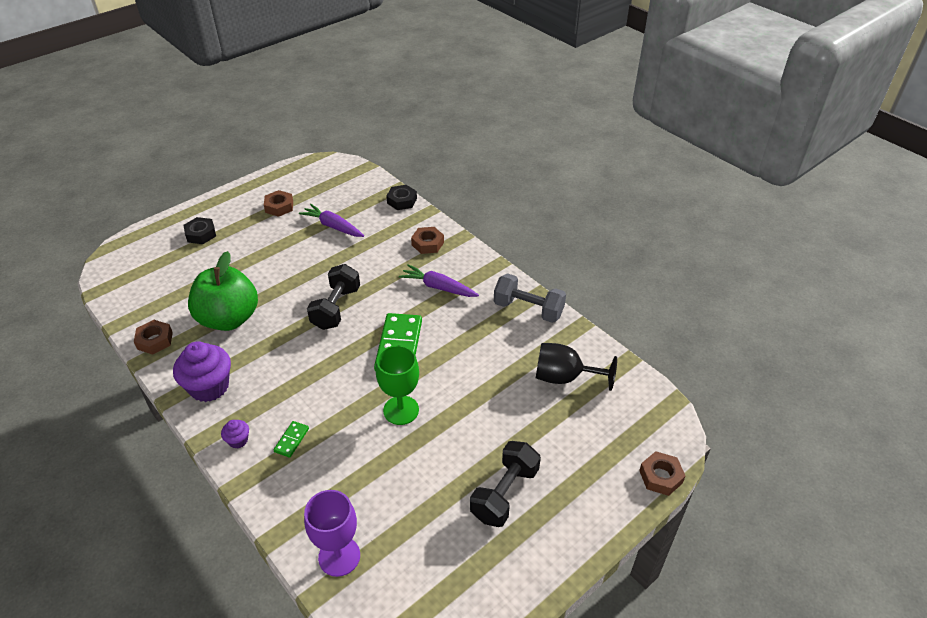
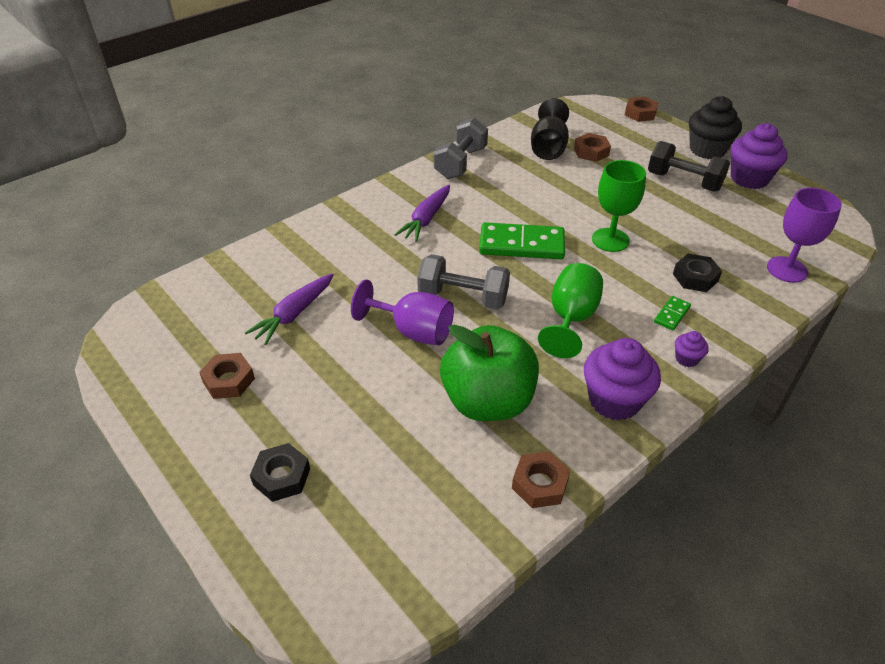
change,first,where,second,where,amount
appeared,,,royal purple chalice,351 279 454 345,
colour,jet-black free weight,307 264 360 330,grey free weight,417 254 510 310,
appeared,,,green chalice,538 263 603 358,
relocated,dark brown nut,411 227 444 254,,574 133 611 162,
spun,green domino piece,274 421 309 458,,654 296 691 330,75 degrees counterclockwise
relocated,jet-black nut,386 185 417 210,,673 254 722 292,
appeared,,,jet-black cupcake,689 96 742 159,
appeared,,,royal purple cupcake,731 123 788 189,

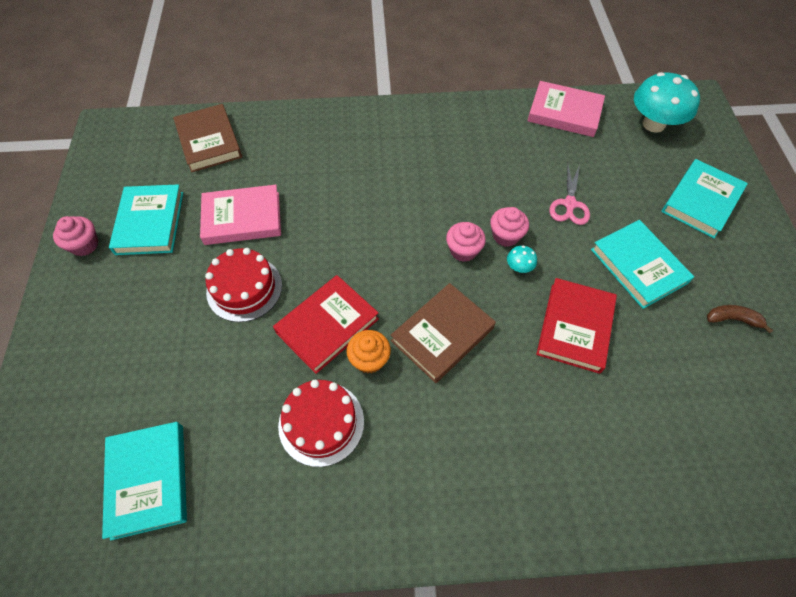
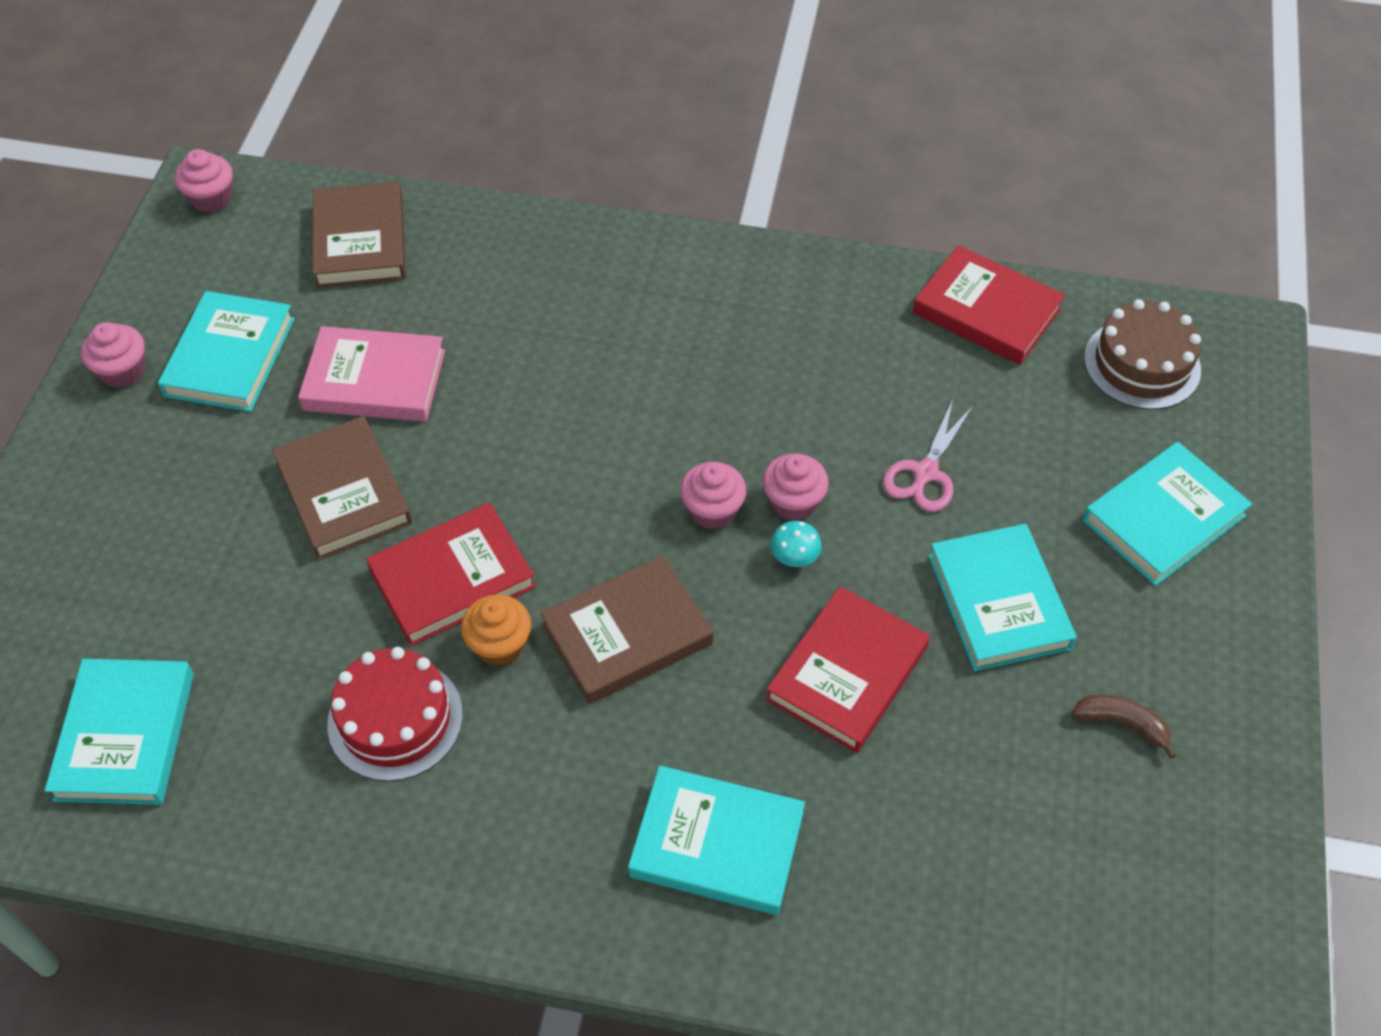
change,first,where,second,where,amount
appeared,,,rosy cupcake,175 149 233 213,
exchanged,scarlet layer cake,205 248 282 322,dark brown hardcover,272 416 412 560,
appeared,,,teal hardcover,628 766 805 915,
colour,rosy hardcover,527 81 605 137,scarlet hardcover,913 245 1065 365,
exchanged,teal toadstool,634 72 700 133,dark brown layer cake,1084 299 1201 410,

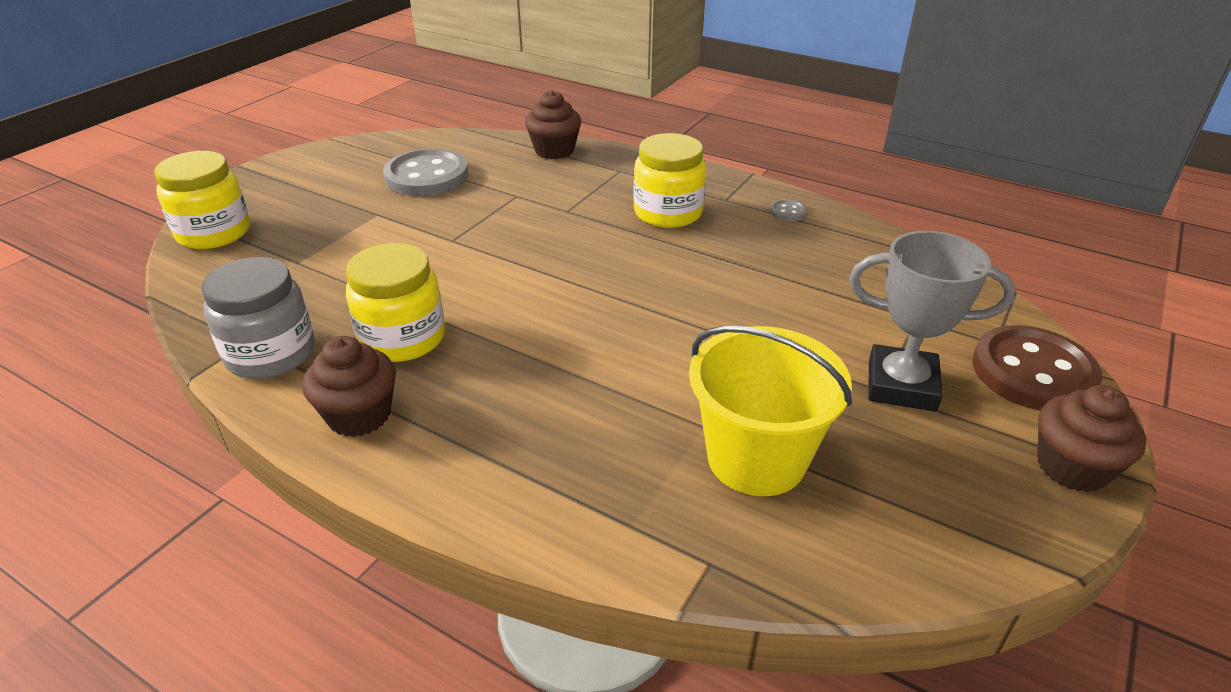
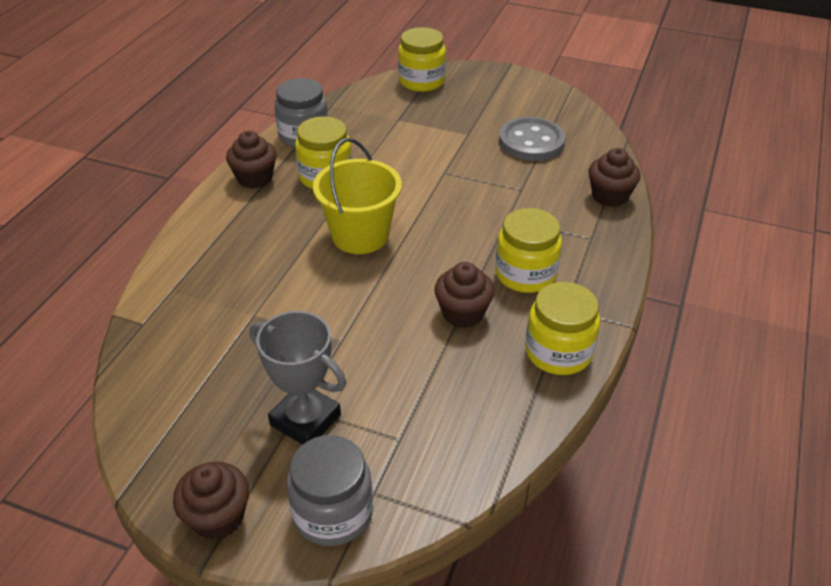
change,first,where,second,where,amount
spun,grey prize cup,849 231 1016 411,,250 311 346 445,60 degrees counterclockwise
exchanged,dark brown shirt button,972 325 1103 410,grey preserve jar,287 435 373 546,
relocated,golden pail,689 326 852 496,,313 138 402 254,
appeared,,,dark brown cupcake,434 262 495 328,
exchanged,grey shirt button,770 199 807 221,golden preserve jar,525 282 600 375,

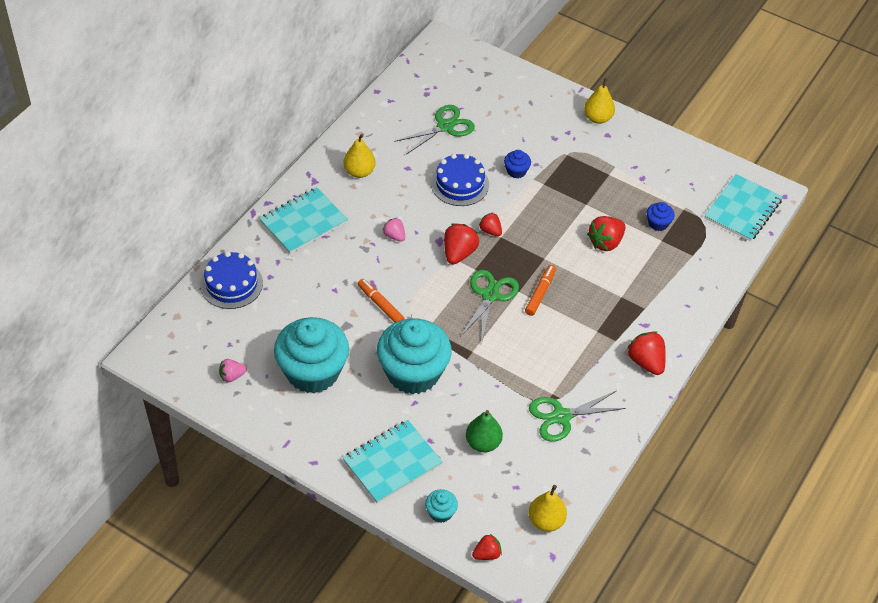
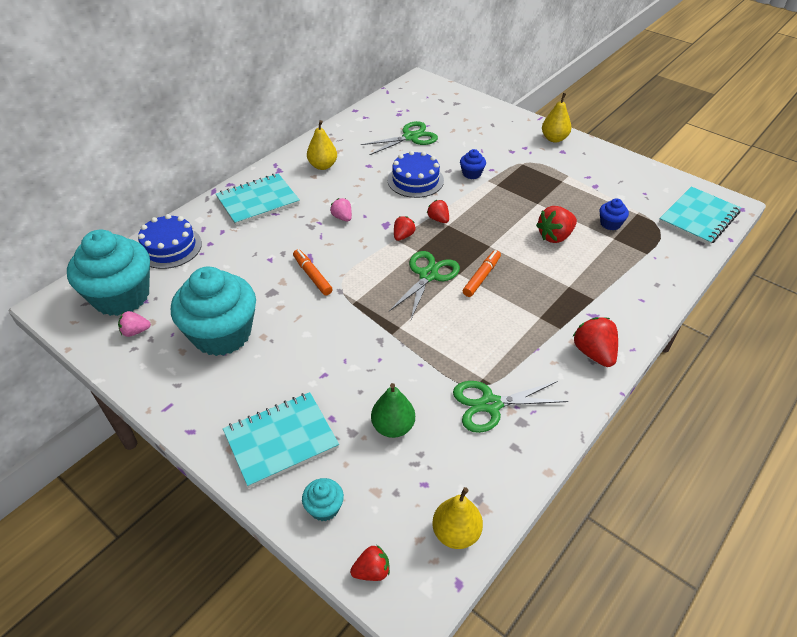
change,first,where,second,where,amount
relocated,teal cupcake,377 318 452 395,,67 229 150 316,
size,scarlet toy strawberry,444 223 479 264,,394 216 416 241,x0.61

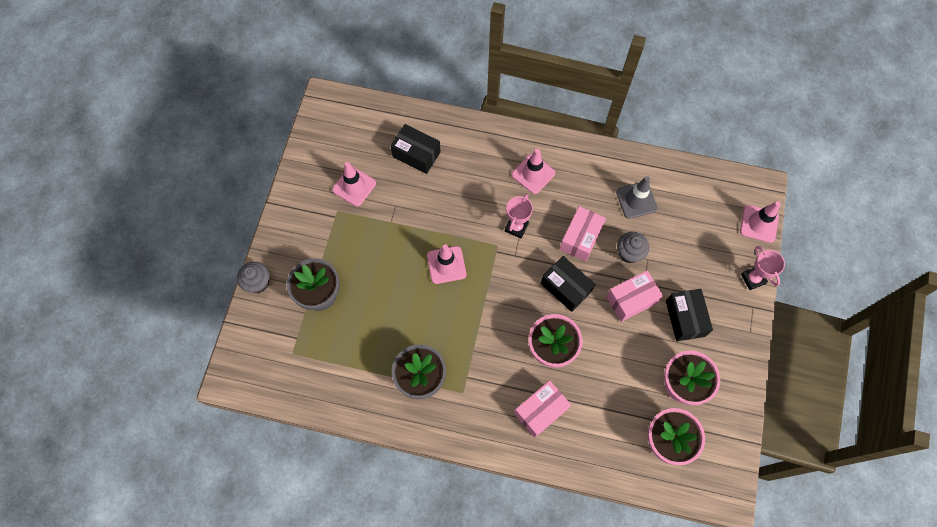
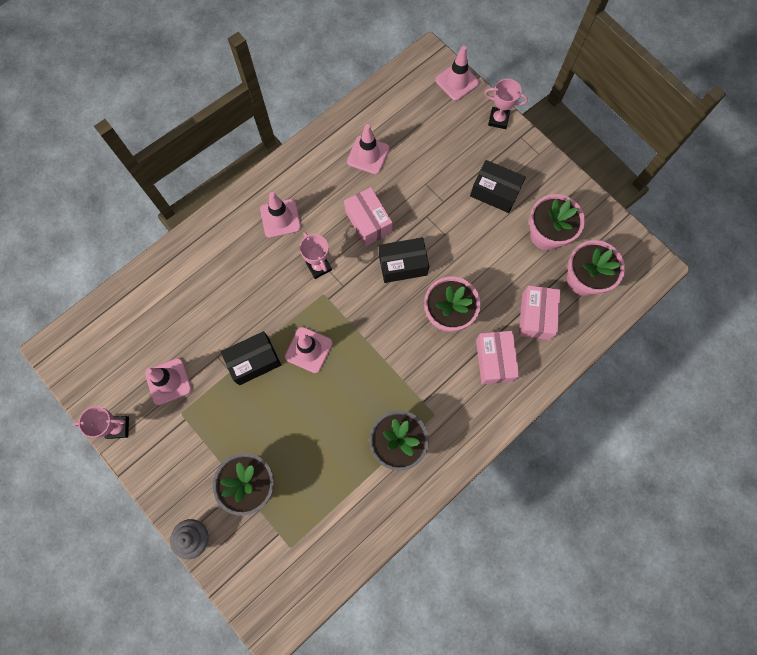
change,first,where,second,where,amount
appeared,,,rosy prize cup,73 406 129 439,
relocated,jet-black package,391 124 441 174,,221 331 281 385,
colour,grey safety cone,616 176 658 219,rosy safety cone,347 124 389 174,
relocated,rosy package,606 271 663 322,,519 285 561 340,
missing,grey cupcake,617 232 649 263,,,

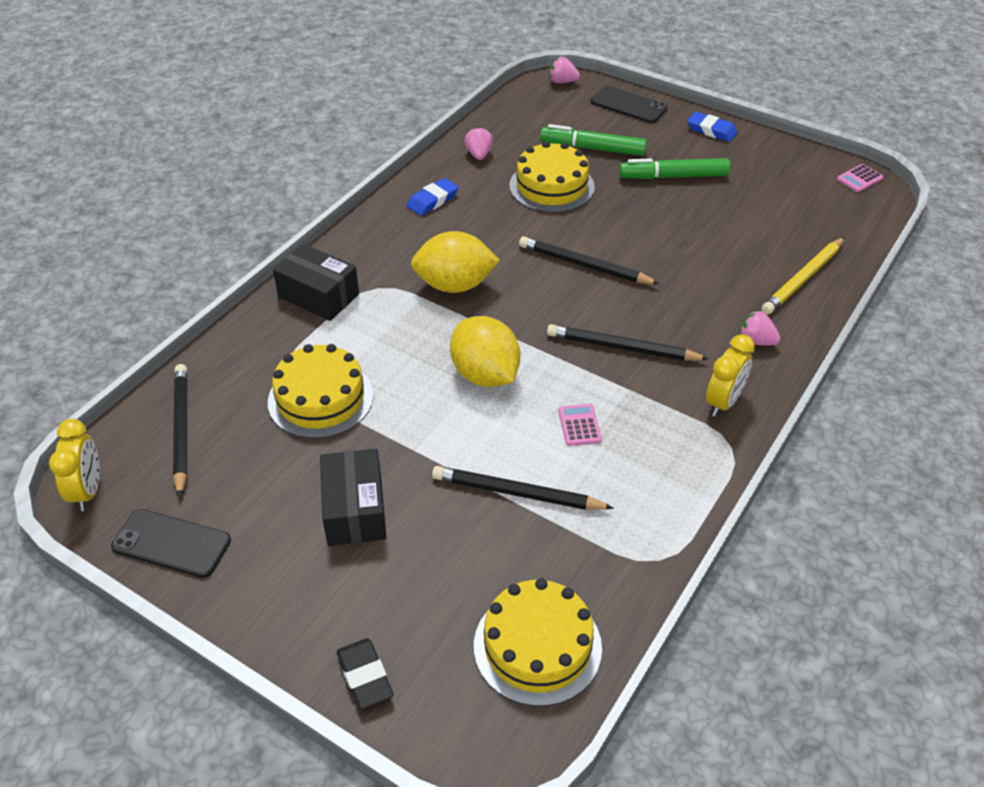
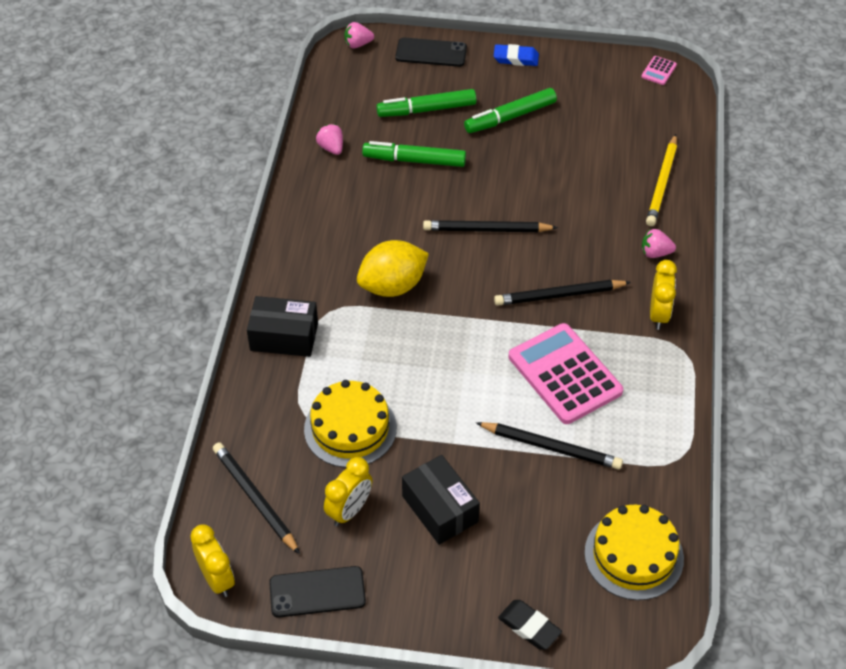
change,first,where,second,where,amount
appeared,,,golden clock,324 457 372 526,
exchanged,golden layer cake,509 141 595 213,green marker pen,362 141 466 167,
spun,jet-black lead pencil,432 466 614 510,,476 422 623 470,150 degrees counterclockwise
size,rosy calculator,558 404 602 446,,509 323 623 424,x2.45
missing,cobalt pencil eraser,407 178 459 216,,,
missing,golden toy lemon,450 316 520 387,,,

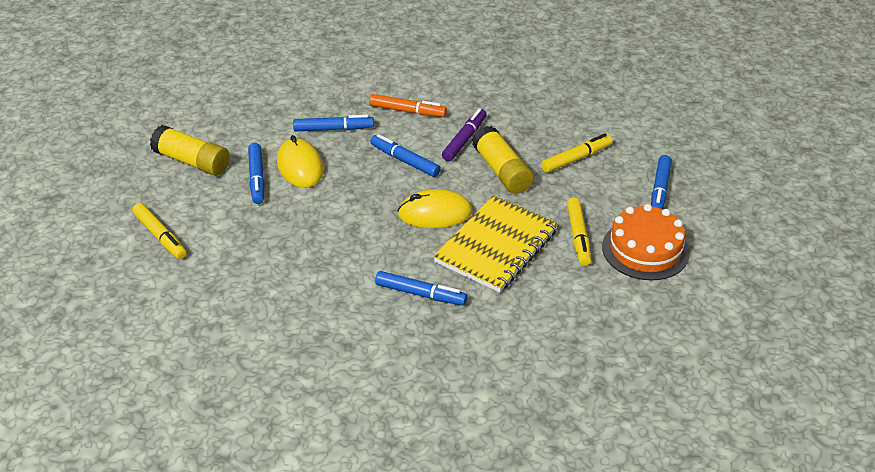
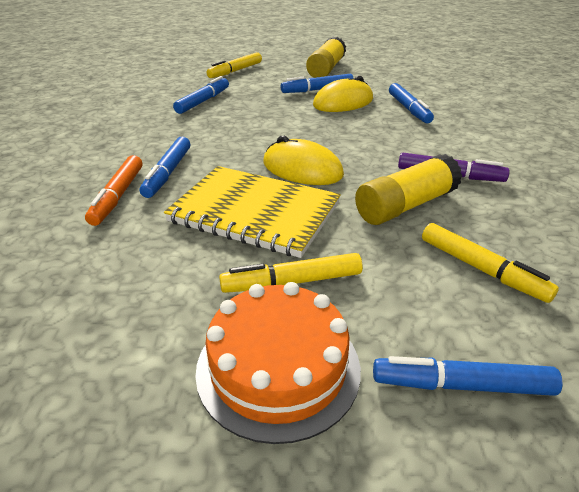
change,first,where,second,where,amount
relocated,orange marker pen,369 94 447 117,,85 155 143 226,
relocated,cobalt marker pen,370 134 441 177,,173 76 229 114,
spun,golden PC mouse,397 189 472 228,,263 136 344 185,45 degrees counterclockwise

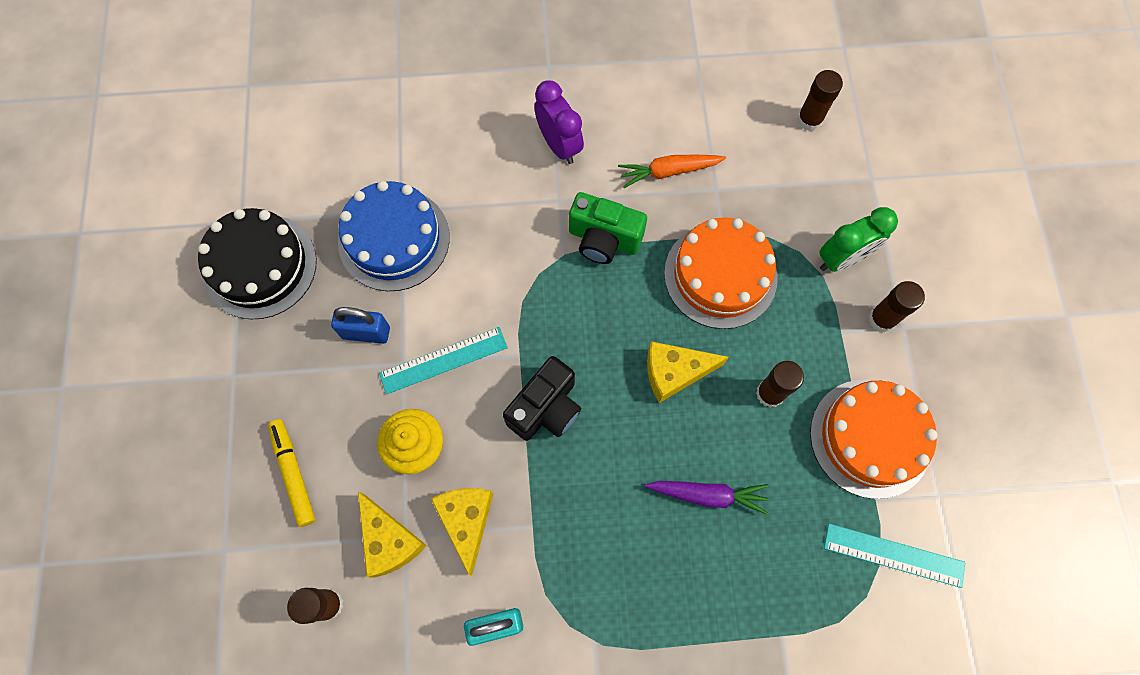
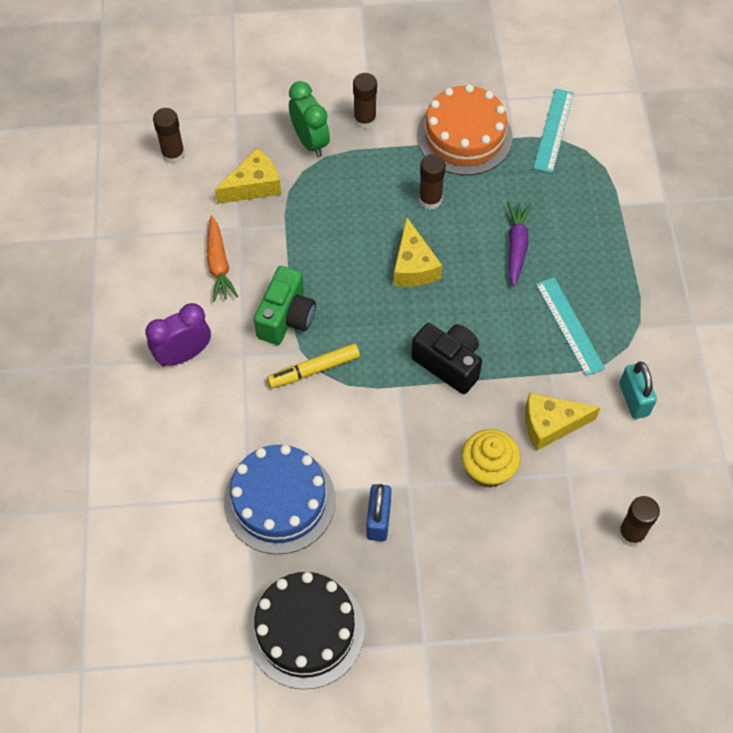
change,first,where,second,where,amount
relocated,golden cheese wedge,358 492 427 578,,215 148 281 204,
relocated,golden marker pen,268 419 315 527,,267 343 360 388,
relocated,teal measuring stick,379 327 508 394,,536 277 605 376,
missing,orange layer cake,664 217 778 329,,,

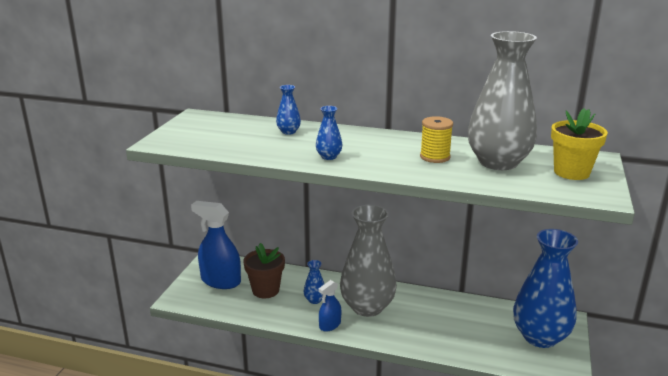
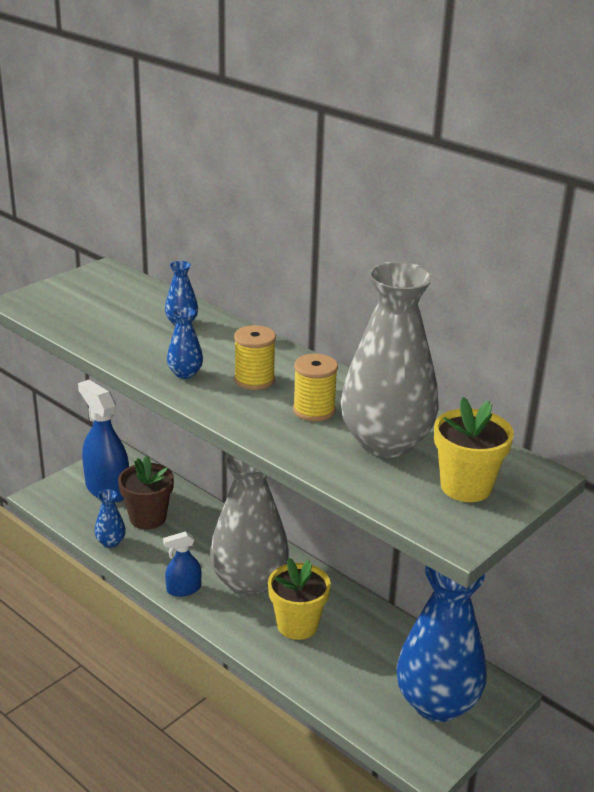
change,first,where,second,where,amount
relocated,cobalt tall vase,304 260 324 304,,95 489 126 548,
appeared,,,golden bobbin,234 325 276 390,
appeared,,,golden plant pot,268 558 331 640,

